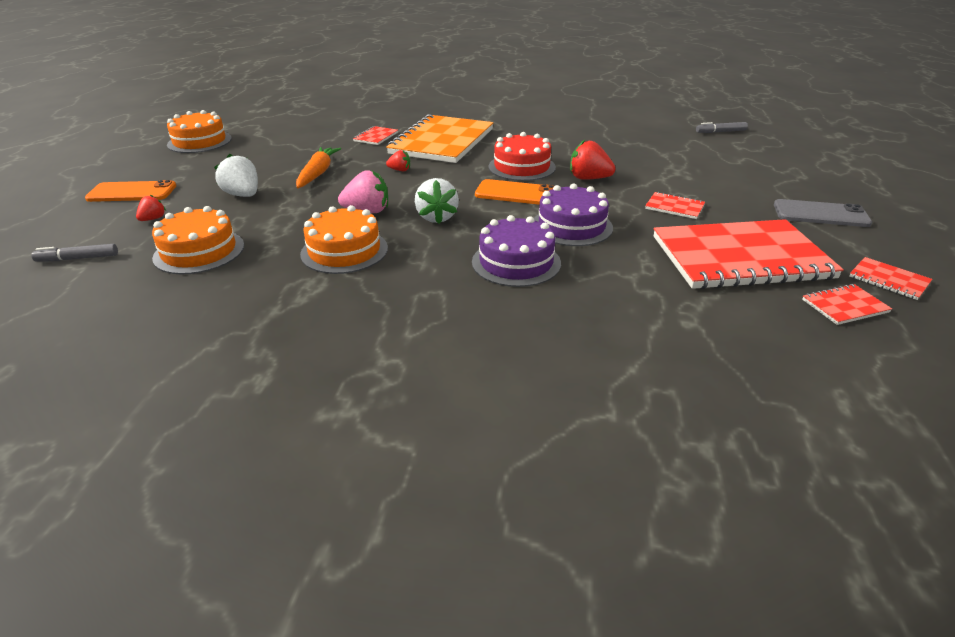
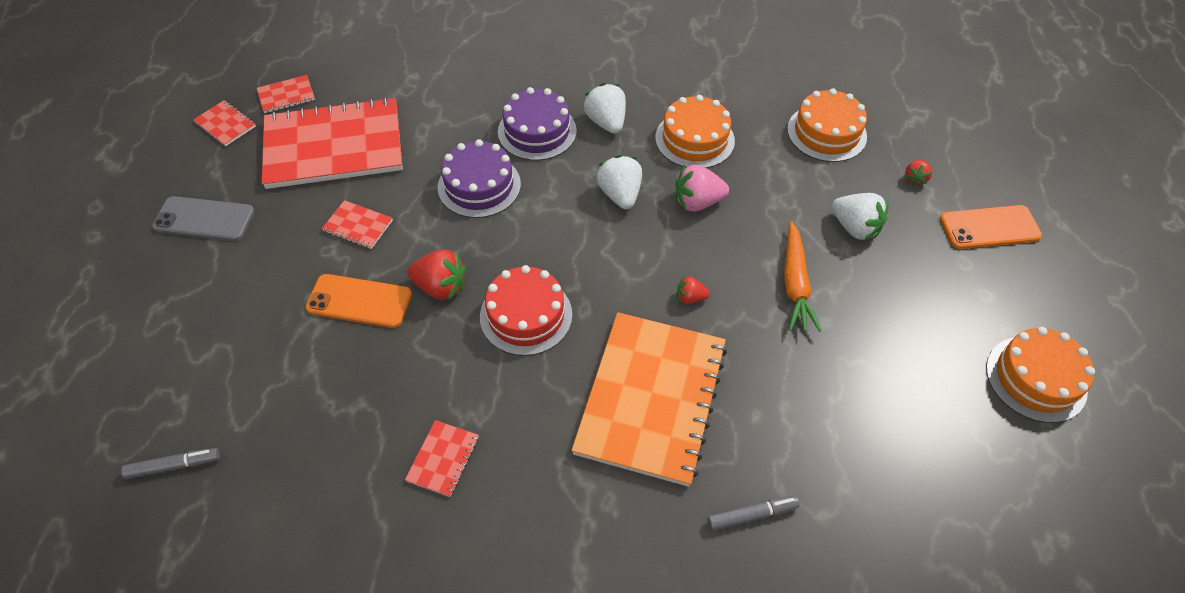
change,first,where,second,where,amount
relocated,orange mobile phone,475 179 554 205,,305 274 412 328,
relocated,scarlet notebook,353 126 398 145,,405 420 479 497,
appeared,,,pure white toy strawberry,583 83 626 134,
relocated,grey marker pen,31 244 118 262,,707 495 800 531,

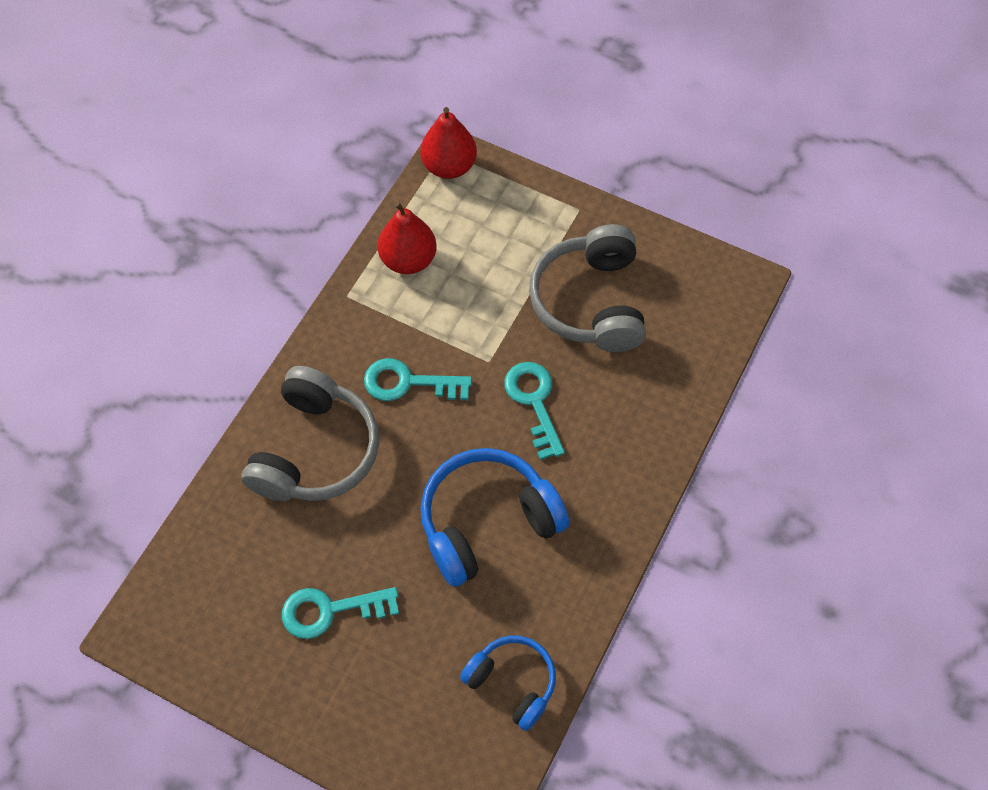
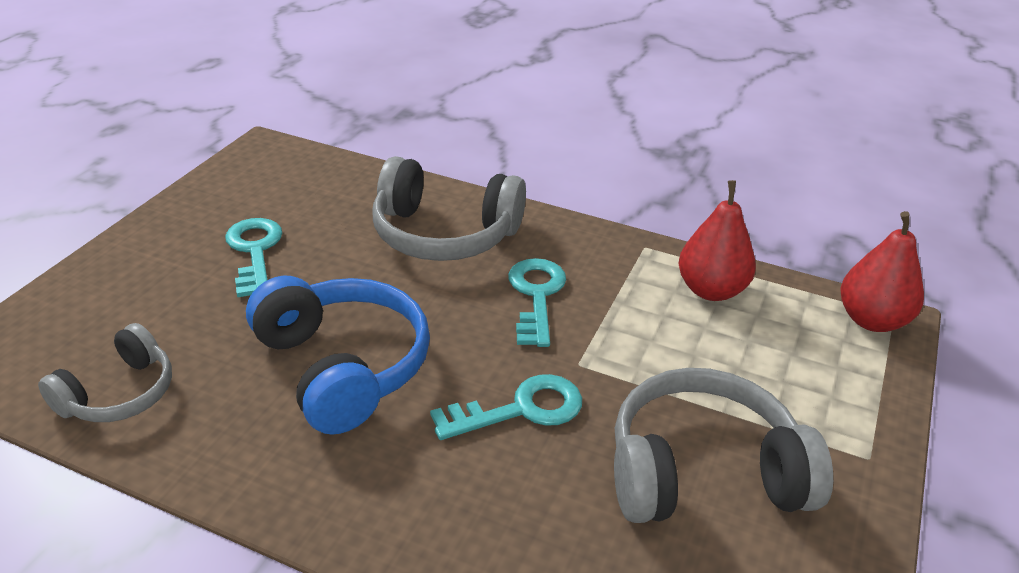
change,first,where,second,where,amount
colour,cobalt headphones,460 636 556 731,grey headphones,38 323 172 422,

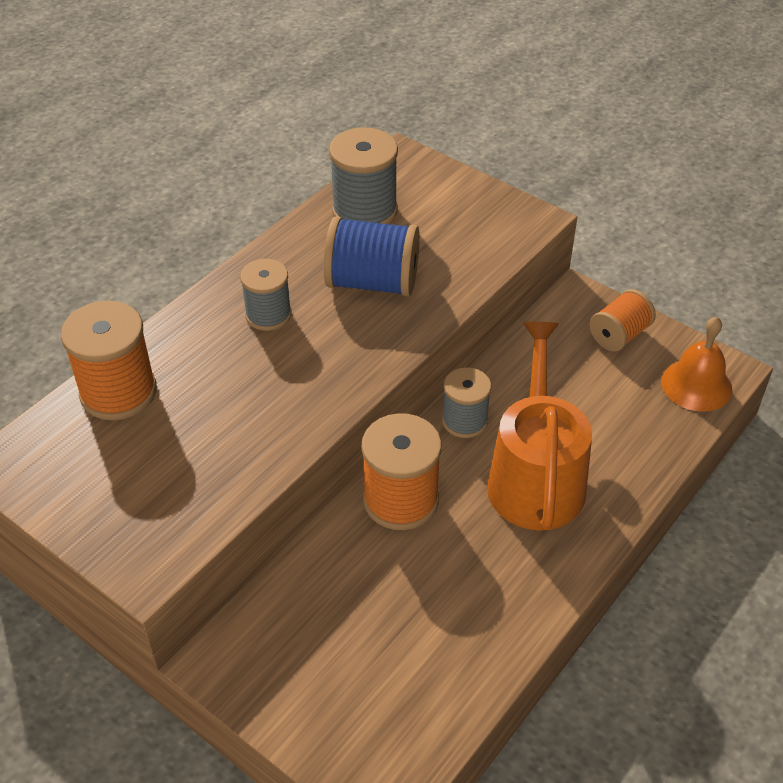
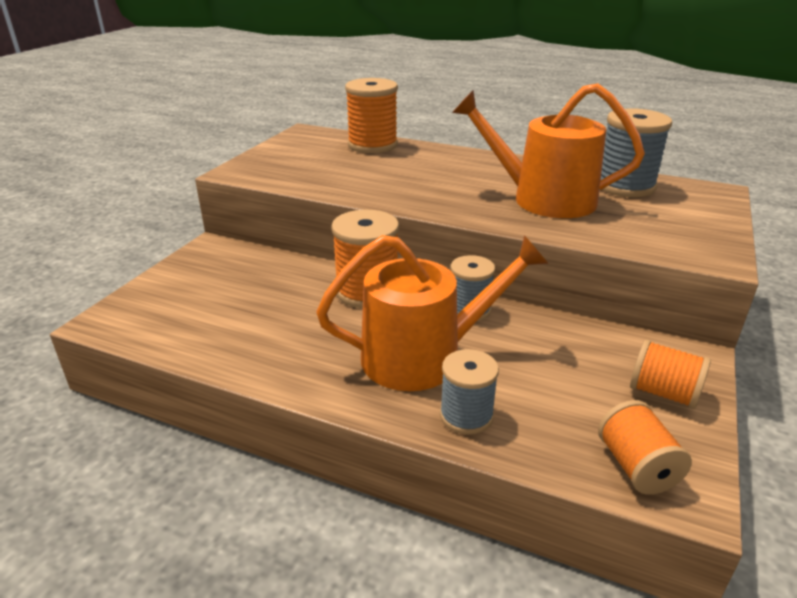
change,first,where,second,where,amount
relocated,grey bobbin,240 259 292 331,,440 349 499 435,
exchanged,cobalt bobbin,323 216 420 297,orange watering pot,452 83 645 218,
exchanged,orange hand bell,661 317 732 412,orange bobbin,598 400 692 495,

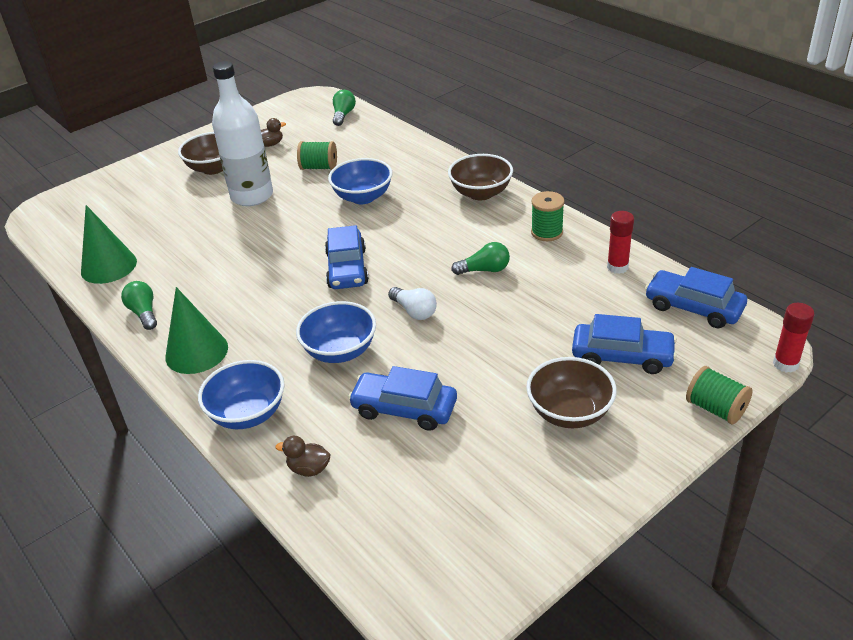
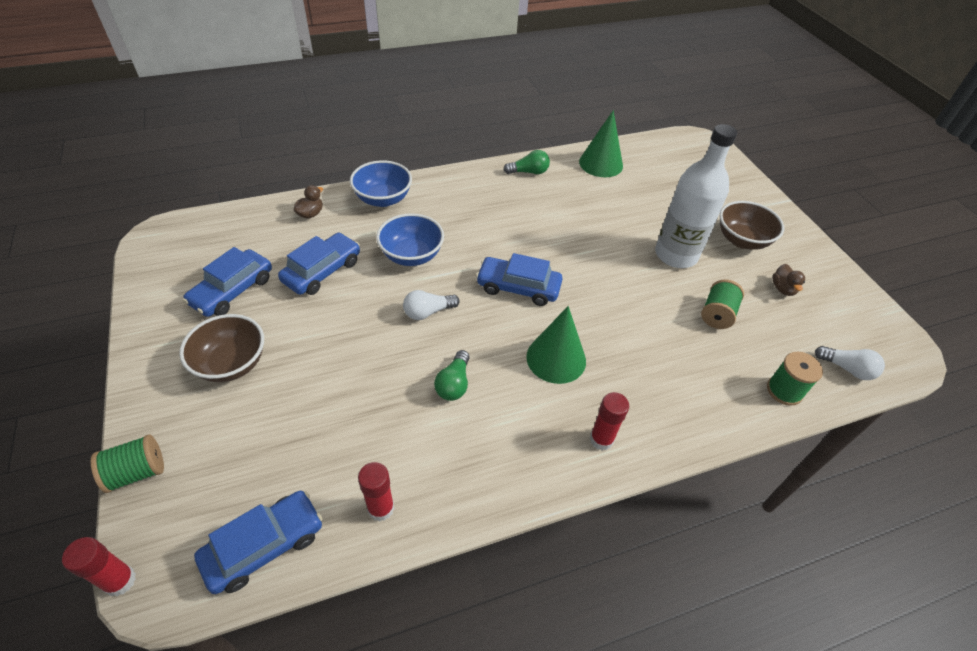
change,first,where,second,where,amount
relocated,cobalt automobile,572 314 677 374,,183 247 272 317,
relocated,green solid cone,165 287 228 374,,526 306 586 384,
exchanged,dark brown bowl,448 154 513 200,scarlet stick of glue,590 392 629 450,
relocated,green bobbin,531 191 565 241,,767 352 823 406,
colour,green bulb,333 90 356 126,pure white bulb,815 346 885 380,
missing,cobalt bowl,328 158 393 204,,,

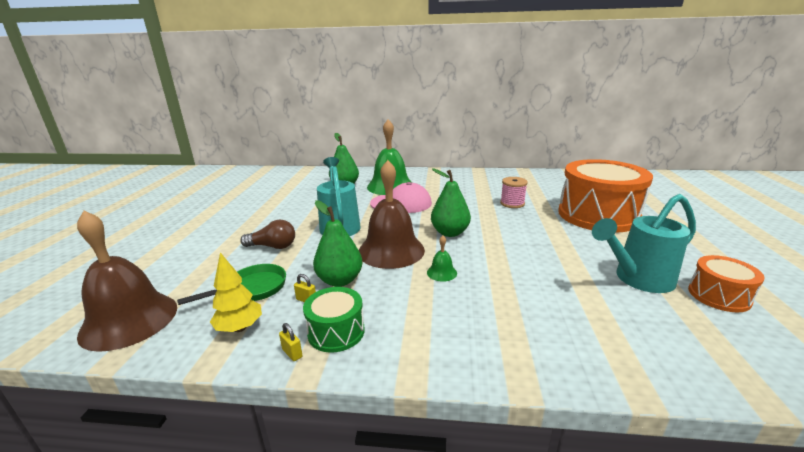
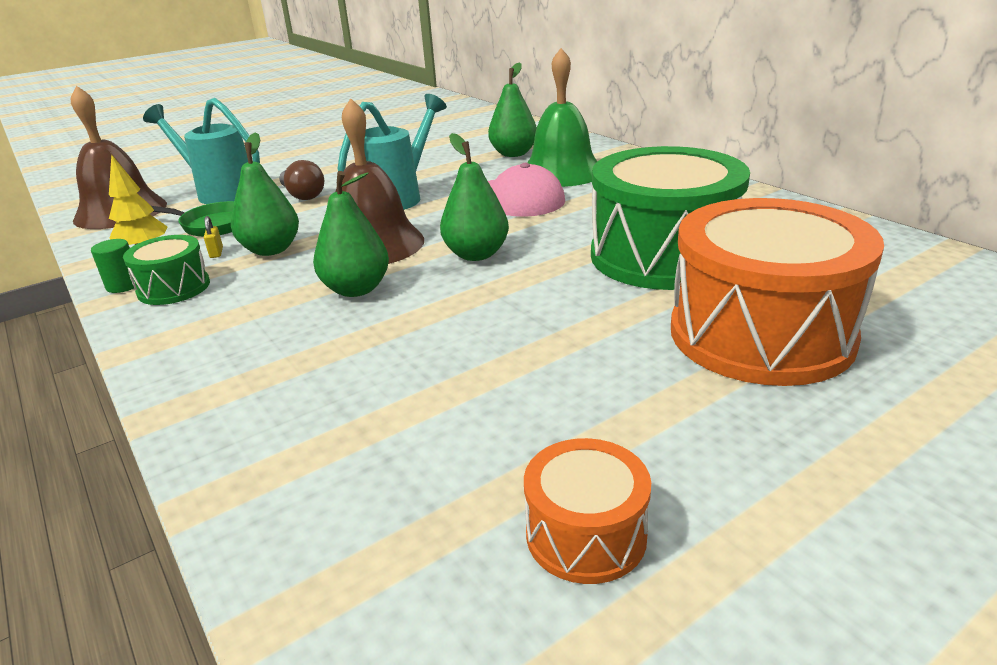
change,first,where,second,where,amount
exchanged,golden small lock,279 323 303 361,green solid cylinder,91 239 134 293,
relocated,teal watering pot,592 194 696 293,,143 98 260 204,
exchanged,green hand bell,427 236 457 282,green pear,313 171 389 297,
exchanged,rosy bobbin,500 177 528 208,green toy drum,591 146 750 290,

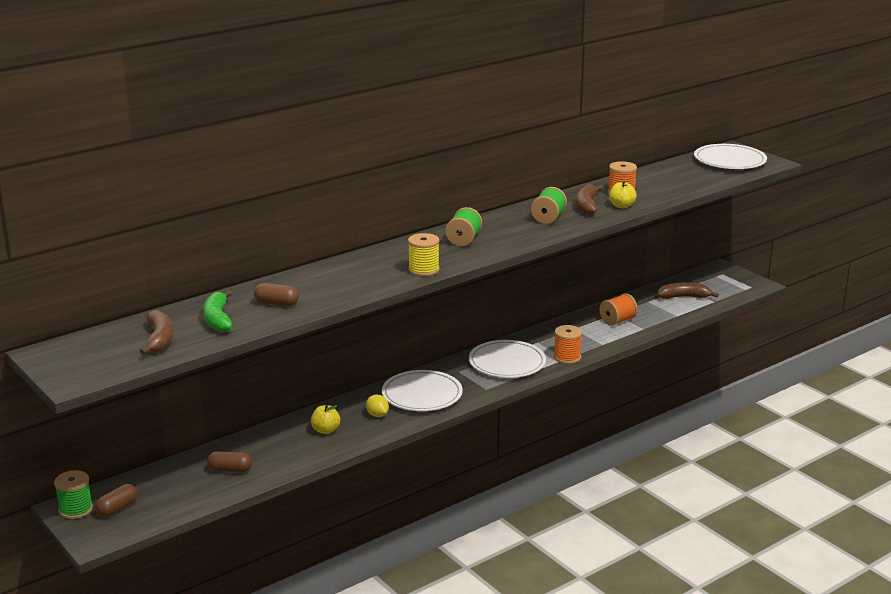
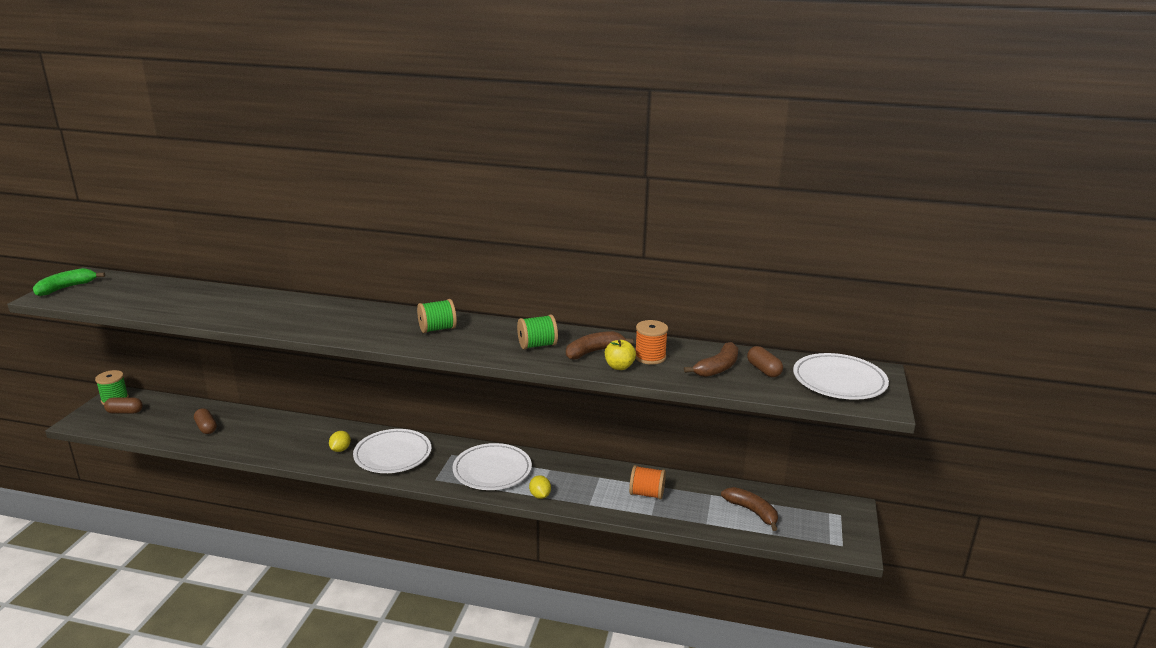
change,first,where,second,where,amount
relocated,green banana,203 290 233 332,,33 268 105 296,
exchanged,orange bobbin,554 325 582 364,golden toy lemon,529 475 551 499,
relocated,dark brown banana,140 310 174 355,,684 342 738 377,
relocated,dark brown capsule,254 283 299 306,,747 346 783 377,
missing,golden apple,311 405 340 434,,,
missing,golden bobbin,408 233 440 276,,,

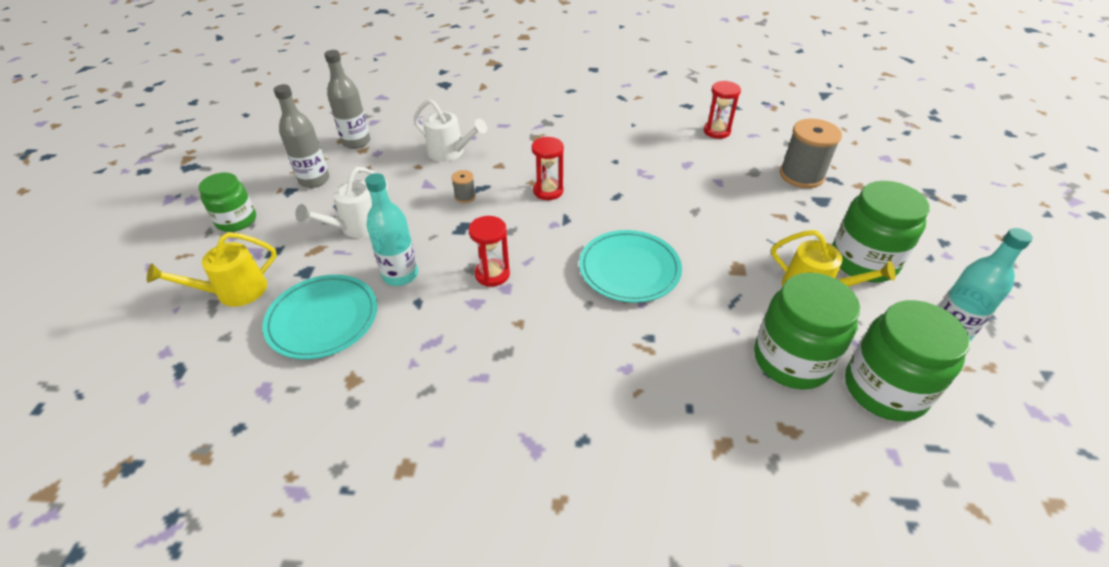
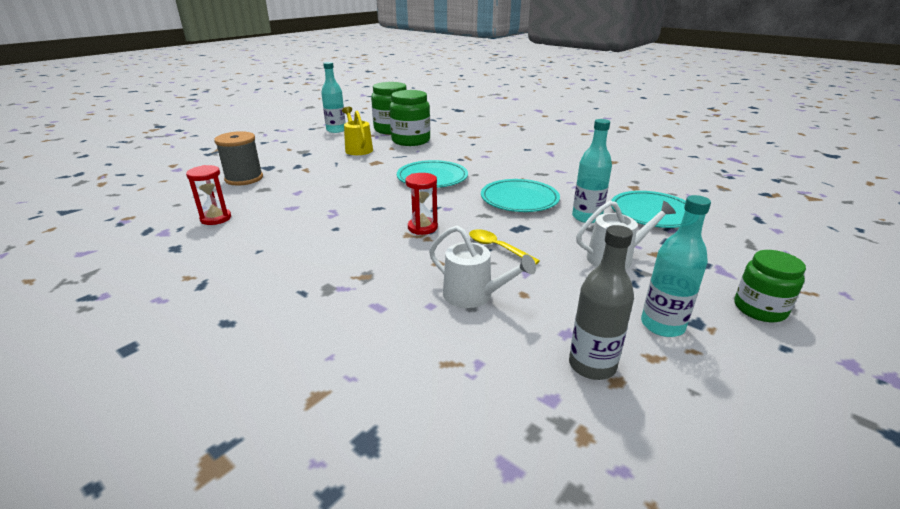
change,first,where,second,where,amount
spun,pure white watering pot,414 99 487 162,,429 225 536 308,150 degrees clockwise
exchanged,grey bobbin,452 170 476 203,golden spoon,469 229 540 265,
exchanged,scarlet sand timer,469 216 510 287,teal flat dish,481 179 560 212,
colour,grey flask,274 84 329 188,teal flask,641 195 711 337,
missing,golden watering pot,147 232 277 307,,,
missing,green preserve jar,832 181 930 282,,,

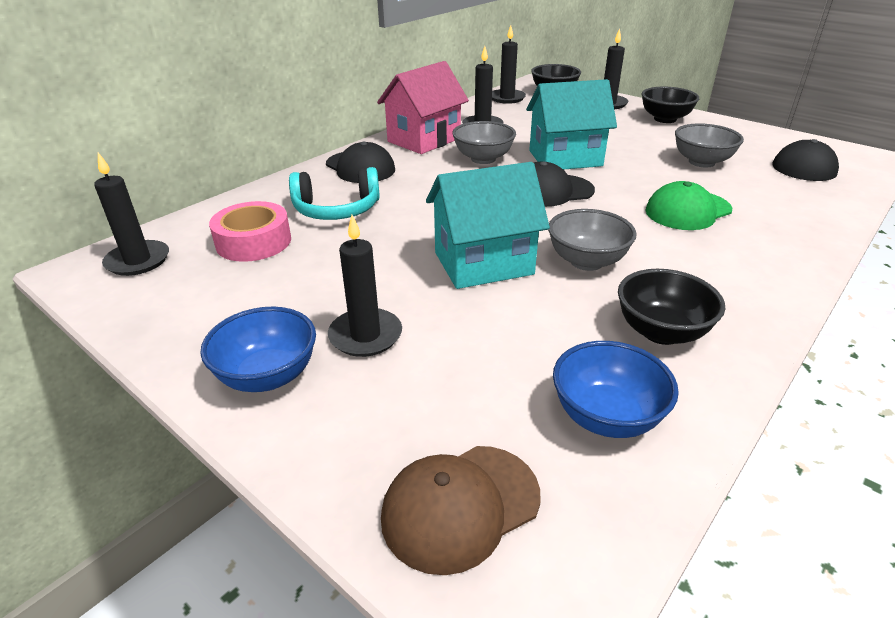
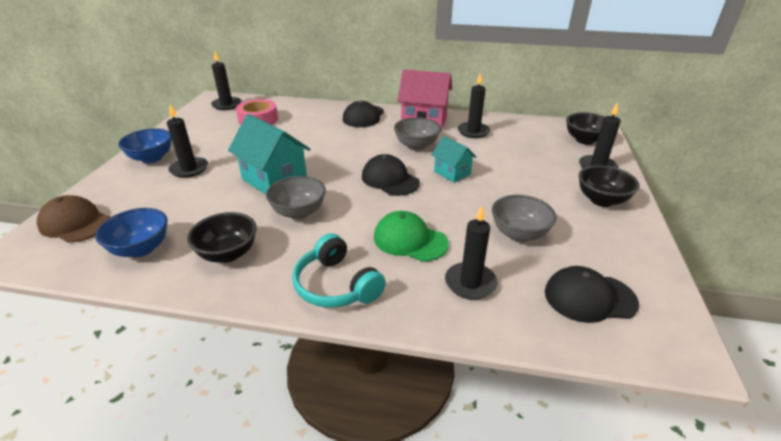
change,first,where,second,where,amount
relocated,teal headphones,289 167 380 220,,292 233 386 308,
size,teal toy house,526 79 617 170,,431 136 477 183,x0.57
relocated,jet-black wax candle,492 26 526 104,,445 205 498 300,

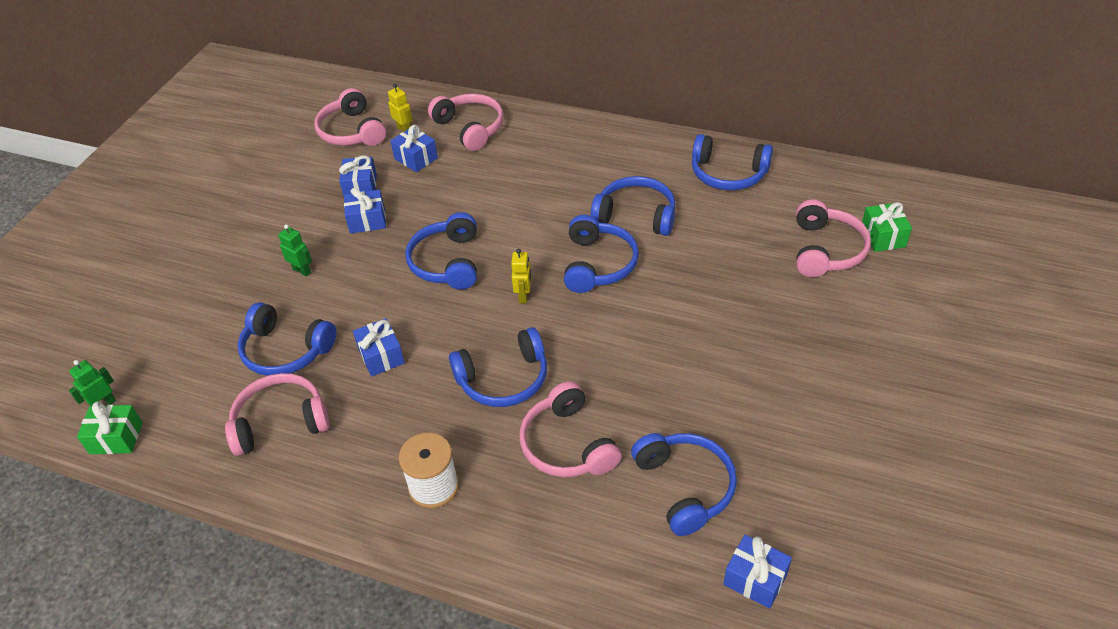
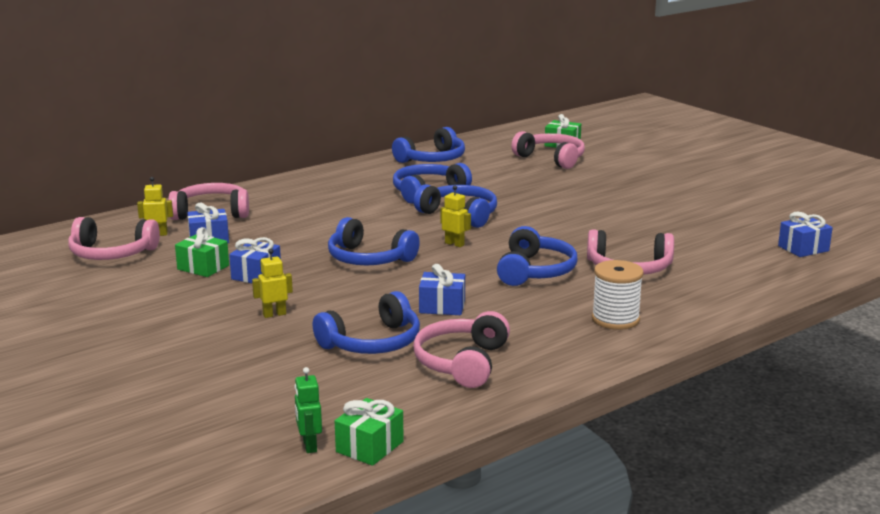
change,first,where,second,where,amount
colour,cobalt gift,339 155 377 196,green gift,175 227 229 277,
colour,green robot figure,278 224 312 277,golden robot figure,252 249 293 318,
missing,cobalt headphones,631 433 737 536,,,

